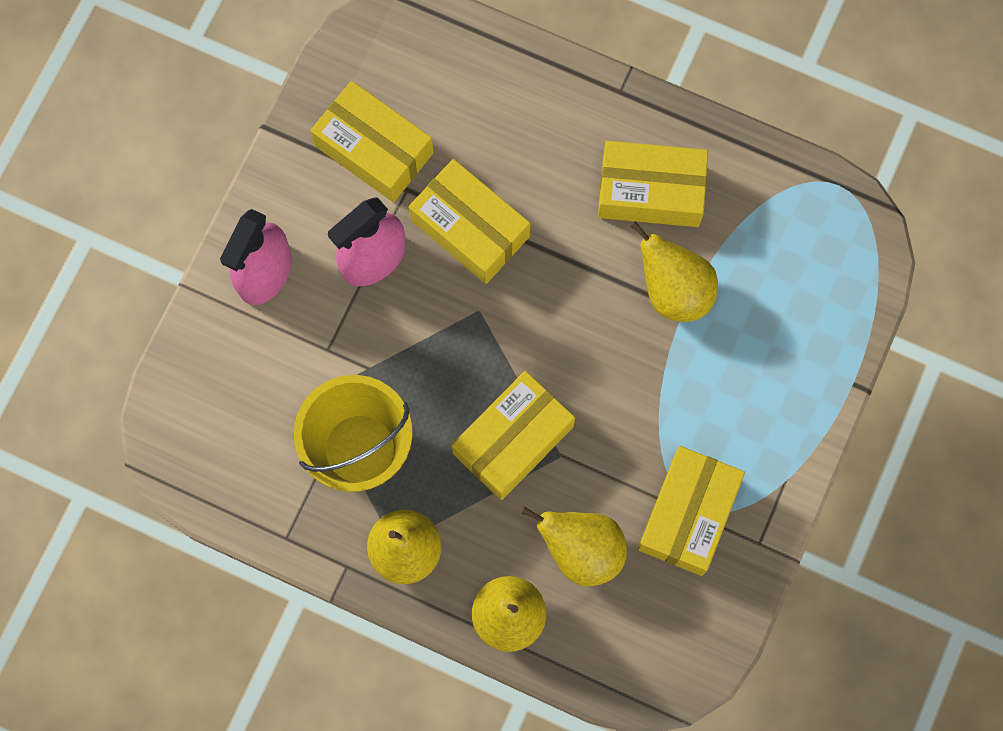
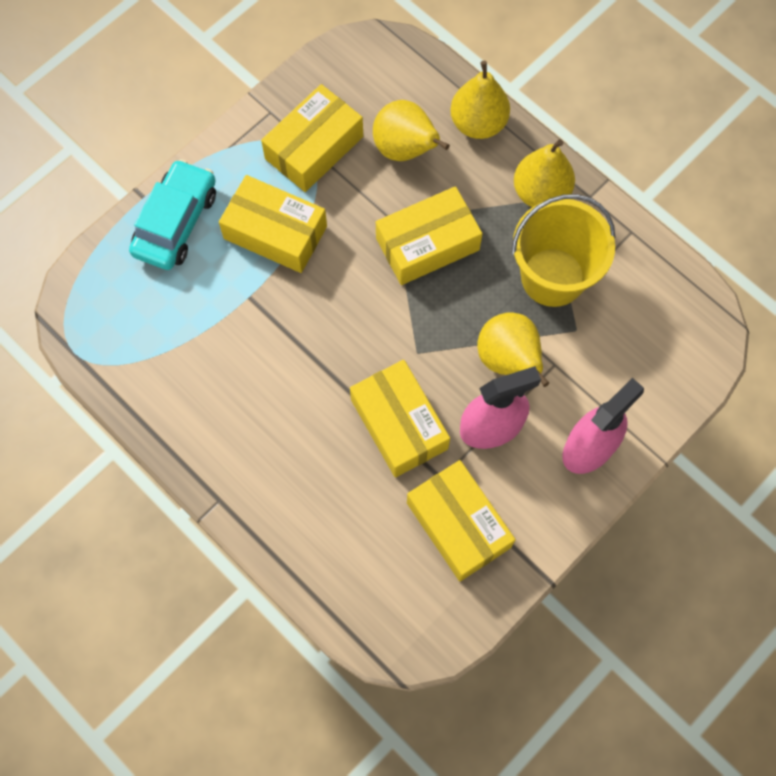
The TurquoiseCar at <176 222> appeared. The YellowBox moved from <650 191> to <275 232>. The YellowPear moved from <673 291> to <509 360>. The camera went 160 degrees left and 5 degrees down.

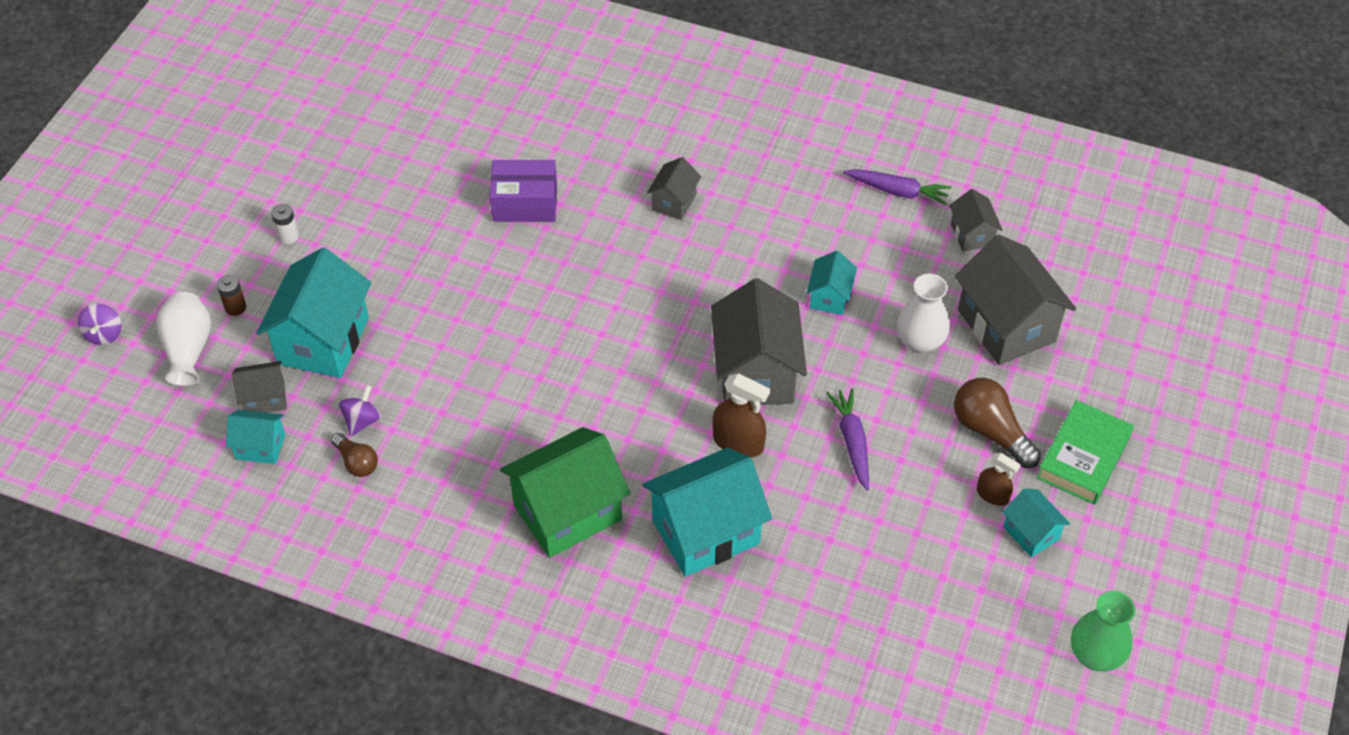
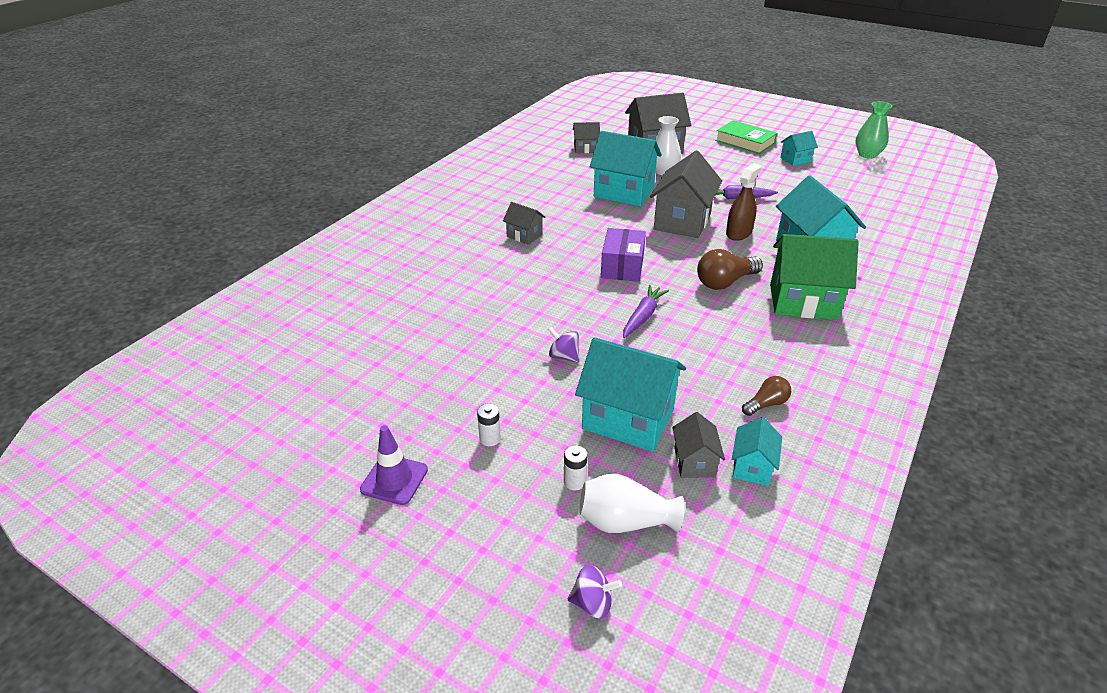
The BrownSprayBottle at <992 495> disappeared. The PurpleTrafficCone at <394 479> appeared. The PurpleSpinningTop moved from <362 421> to <564 356>. The PurpleBox moved from <525 203> to <622 266>. The PurpleCarrot moved from <897 191> to <643 316>. The BrownLightBulb moved from <990 431> to <725 282>. The BrownBattery at <235 307> became the WhiteBattery at <574 482>. The GreenHouse at <567 512> turned 60 degrees counterclockwise. The GreyHouse at <756 373> turned 75 degrees counterclockwise. The TurquoiseHouse at <829 297> changed to 1.97 times the size. The camera went 80 degrees left and 15 degrees down.

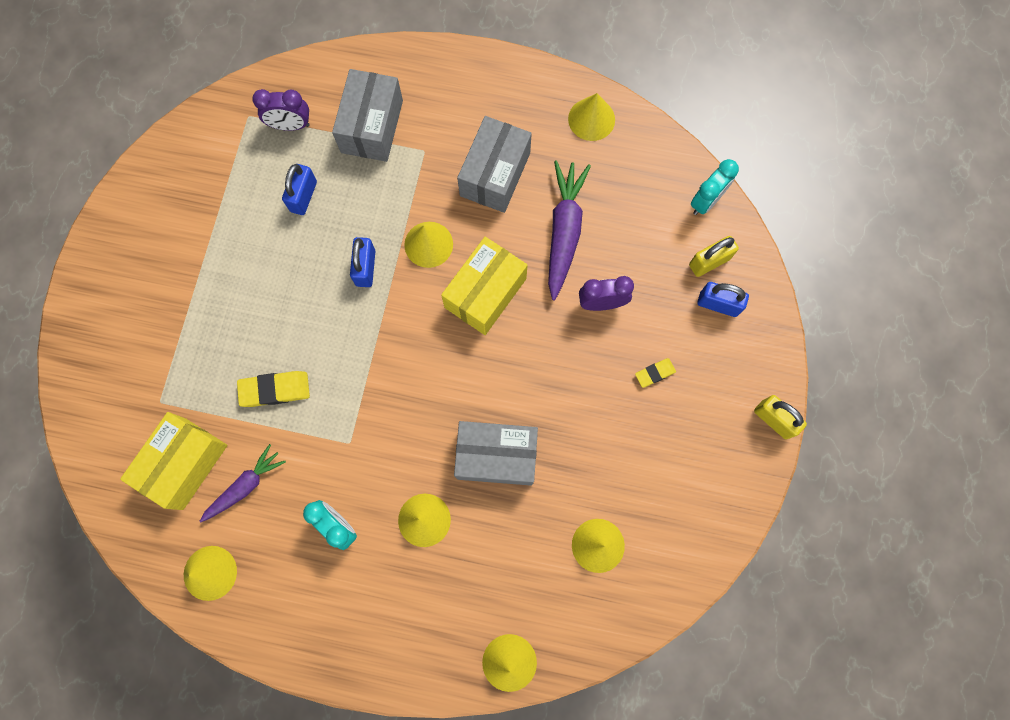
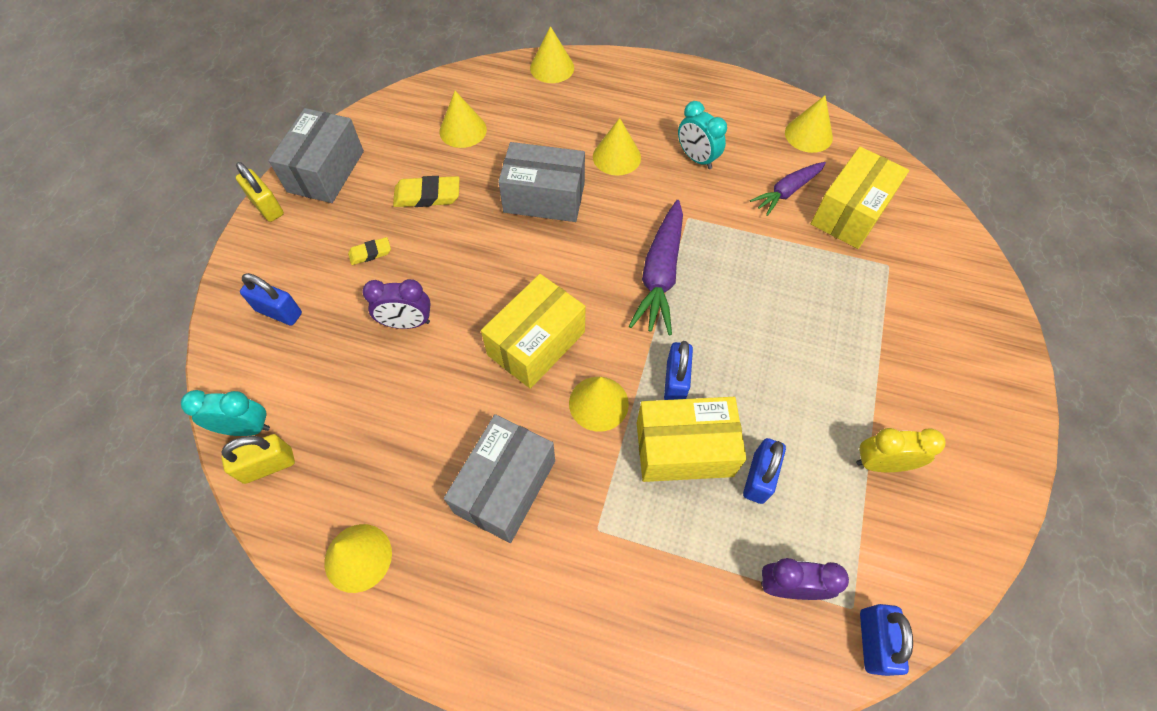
The YellowBox at <684 449> appeared. The YellowClock at <880 463> appeared. The BluePadlock at <873 641> appeared. The YellowEraser moved from <275 390> to <427 195>. The GreyBox moved from <372 126> to <326 171>. The PurpleCarrot moved from <564 231> to <660 275>. The YellowPadlock moved from <709 262> to <268 466>. The TurquoiseClock at <706 201> turned 45 degrees clockwise. The camera went 175 degrees left and 15 degrees down.

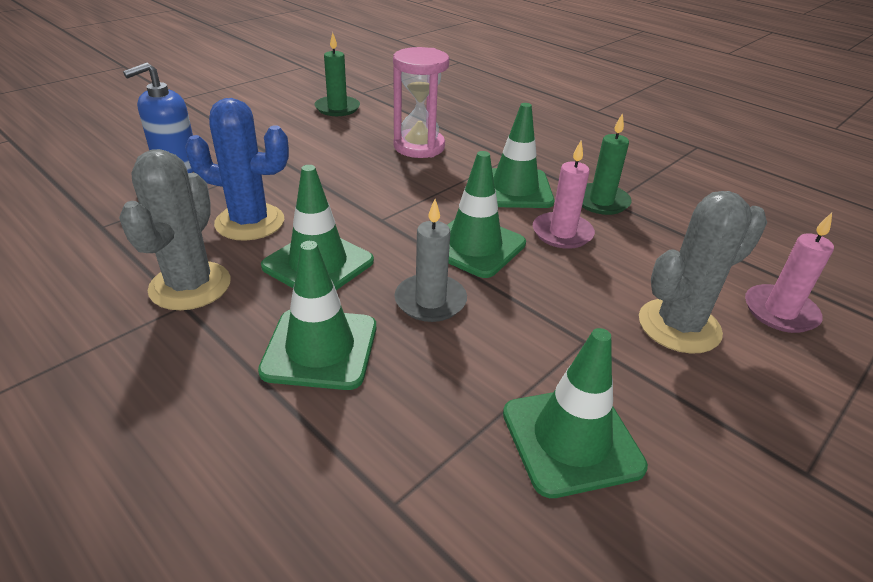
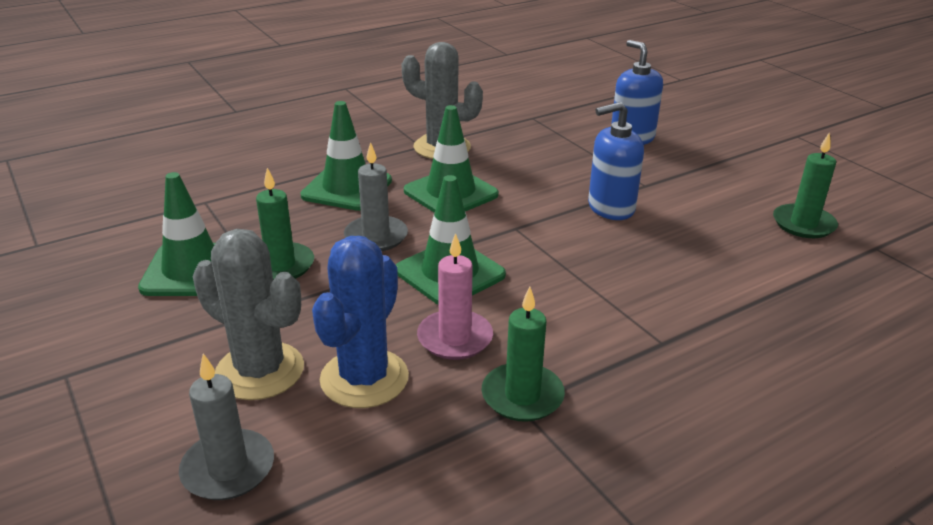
The PinkHourglass at <419 147> disappeared. The GreenTrafficCone at <514 189> disappeared. The GreenCandle at <281 265> appeared. The BlueSoapDispenser at <610 208> appeared. The BlueCactus moved from <250 222> to <364 378>. The PinkCandle at <780 312> became the GreyCandle at <228 468>. The GreyCactus at <679 326> turned 45 degrees counterclockwise. The camera went 105 degrees right and 5 degrees down.

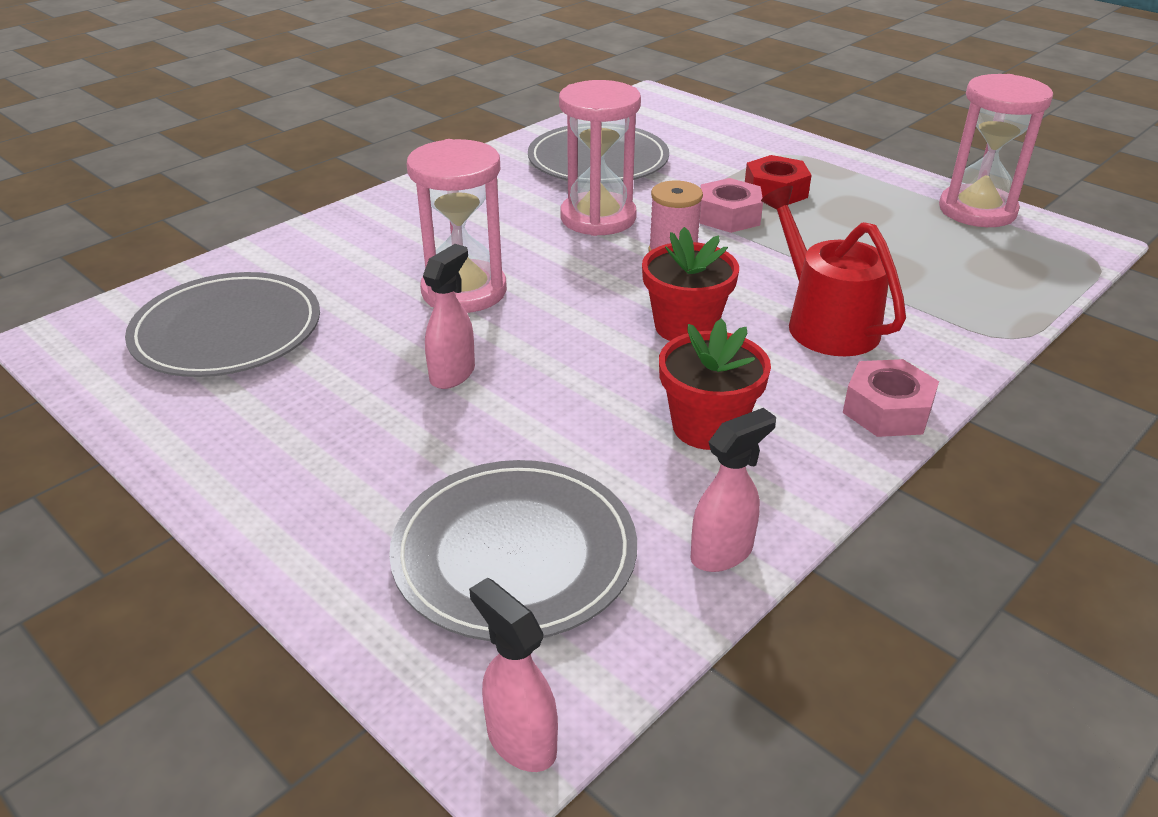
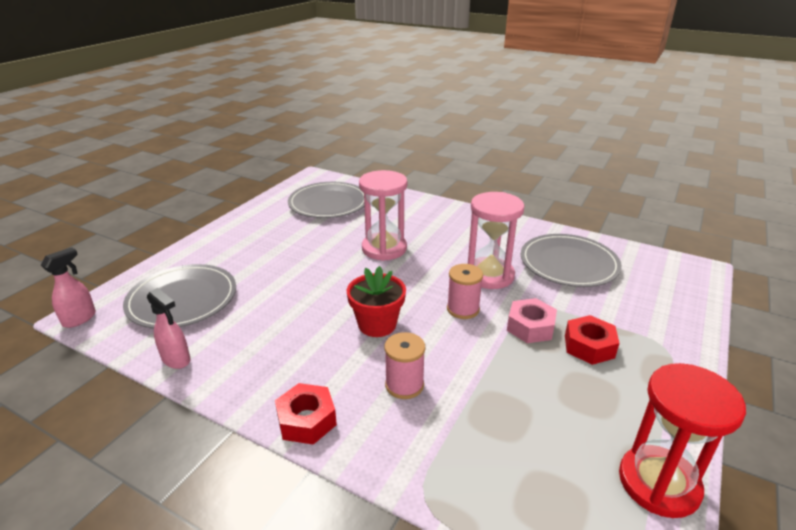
The PinkSprayBottle at <453 374> disappeared. The RedFlowerPot at <707 427> disappeared. The RedWateringCan at <825 323> was replaced by the PinkSpool at <404 385>. The PinkNut at <887 410> became the RedNut at <306 420>. The PinkHourglass at <977 210> became the RedHourglass at <658 483>. The camera went 75 degrees right and 5 degrees down.

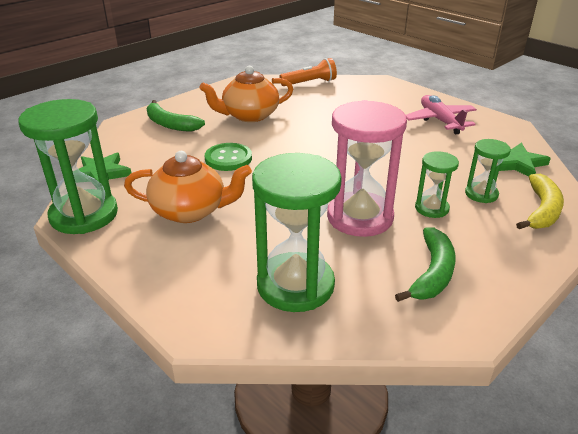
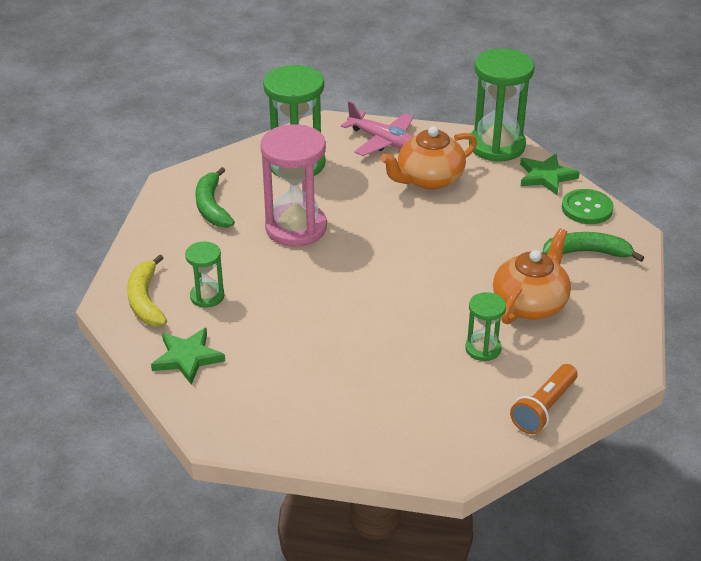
The GreenButton moved from <228 158> to <587 208>. The PinkPlane moved from <440 121> to <383 141>. The GreenHourglass moved from <431 208> to <483 349>. The camera went 145 degrees right and 5 degrees up.

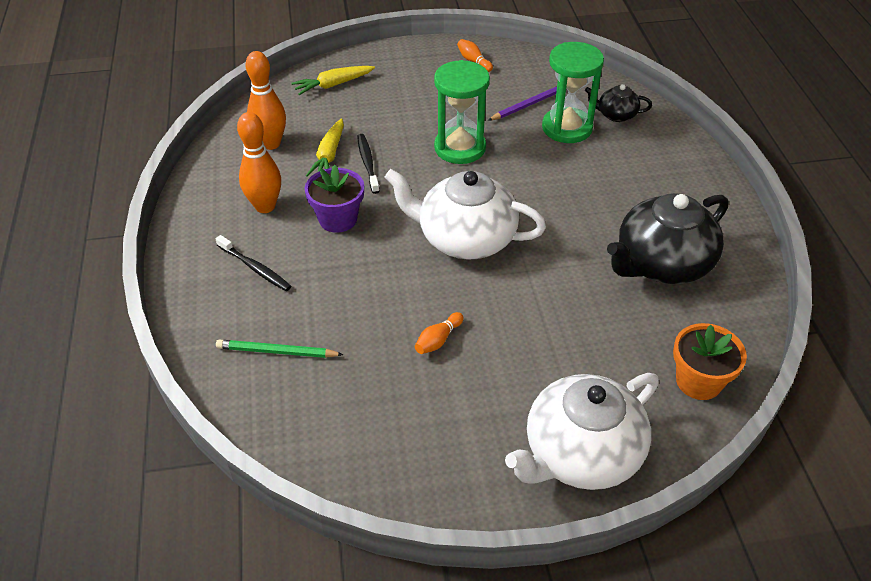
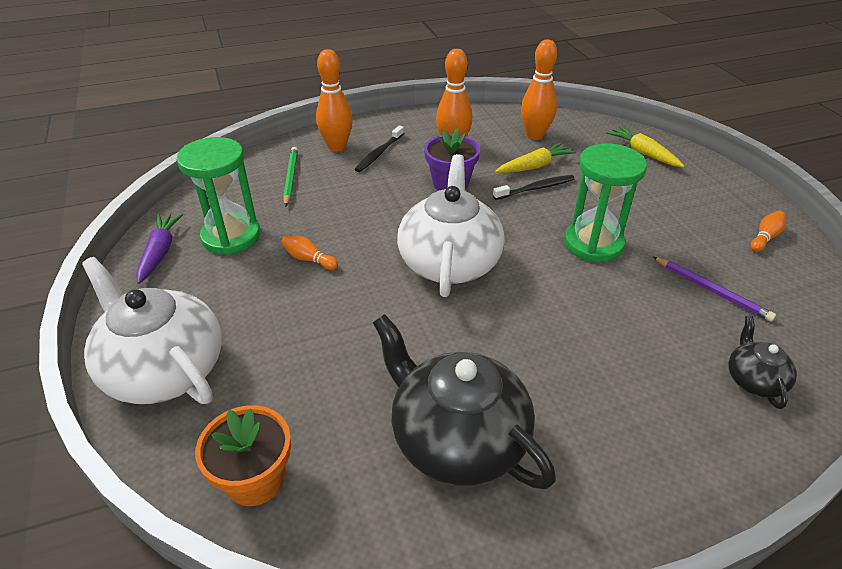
The PurpleCarrot at <160 252> appeared. The OrangeBowlingPin at <337 147> appeared. The GreenHourglass moved from <567 128> to <231 236>. The YellowCarrot at <329 156> turned 150 degrees clockwise. The camera went 80 degrees right and 5 degrees down.

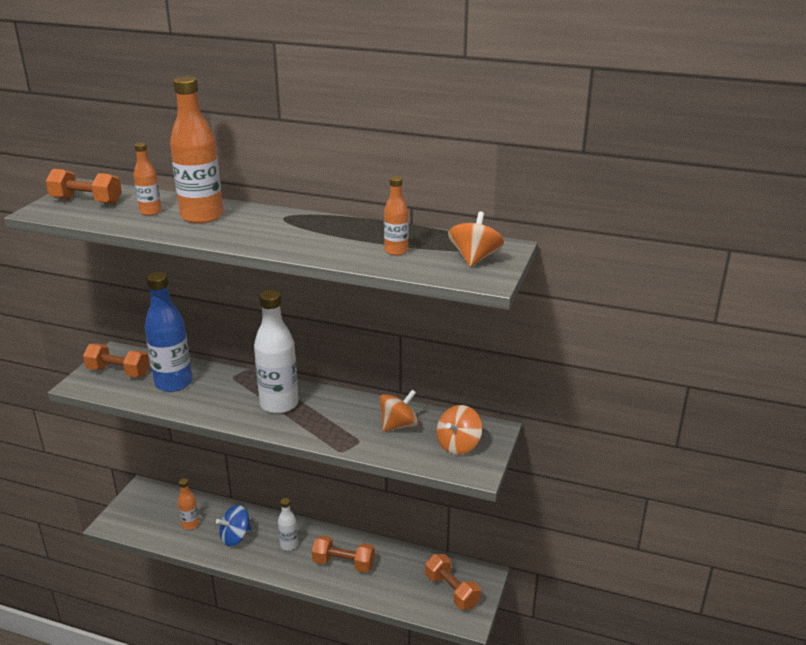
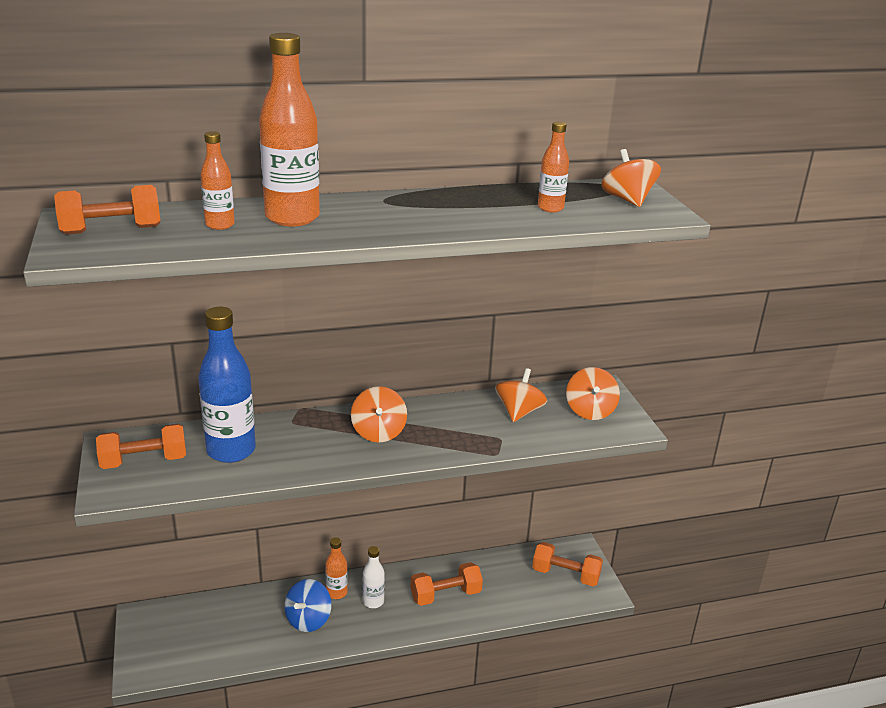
The OrangeBottle moved from <190 524> to <336 593>. The WhiteBottle at <279 404> was replaced by the OrangeSpinningTop at <378 432>. The camera went 35 degrees left and 0 degrees up.

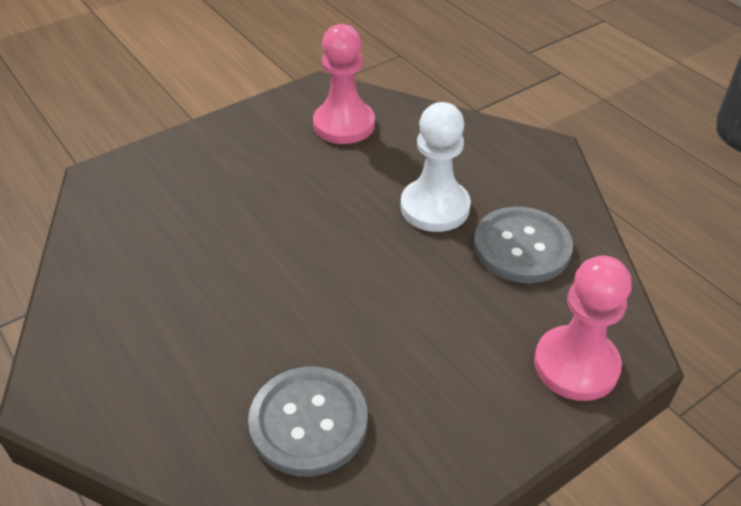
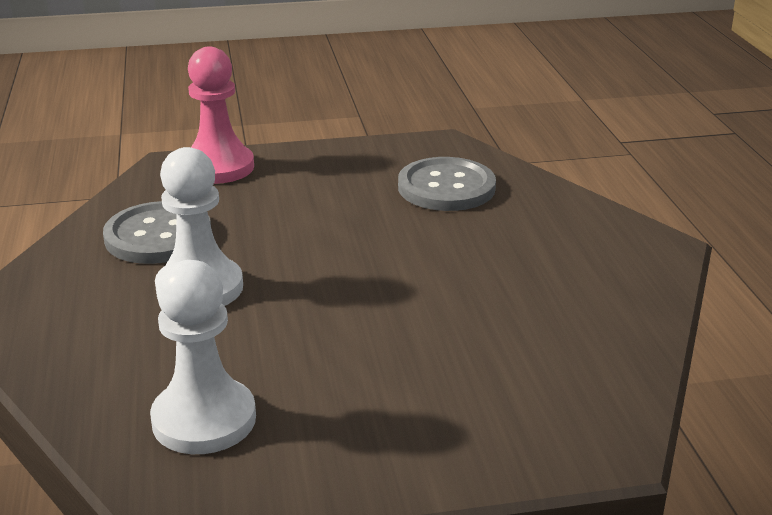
The PinkPawn at <344 125> became the WhitePawn at <204 419>. The camera went 155 degrees left and 15 degrees down.

